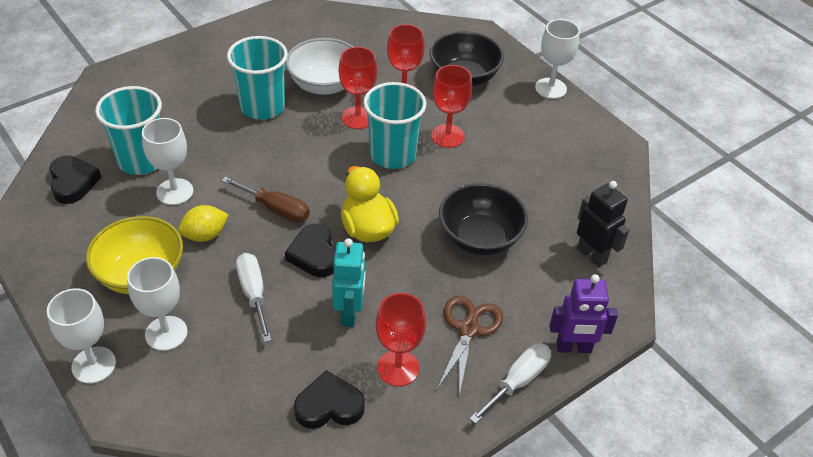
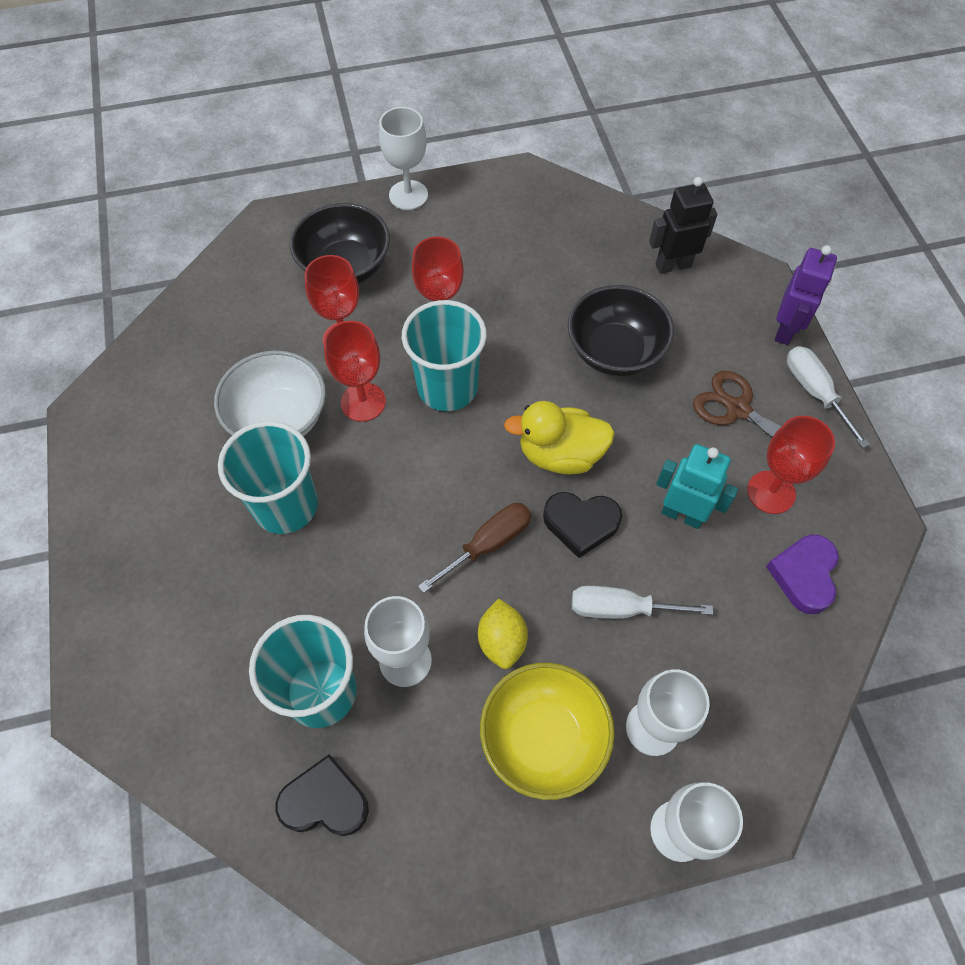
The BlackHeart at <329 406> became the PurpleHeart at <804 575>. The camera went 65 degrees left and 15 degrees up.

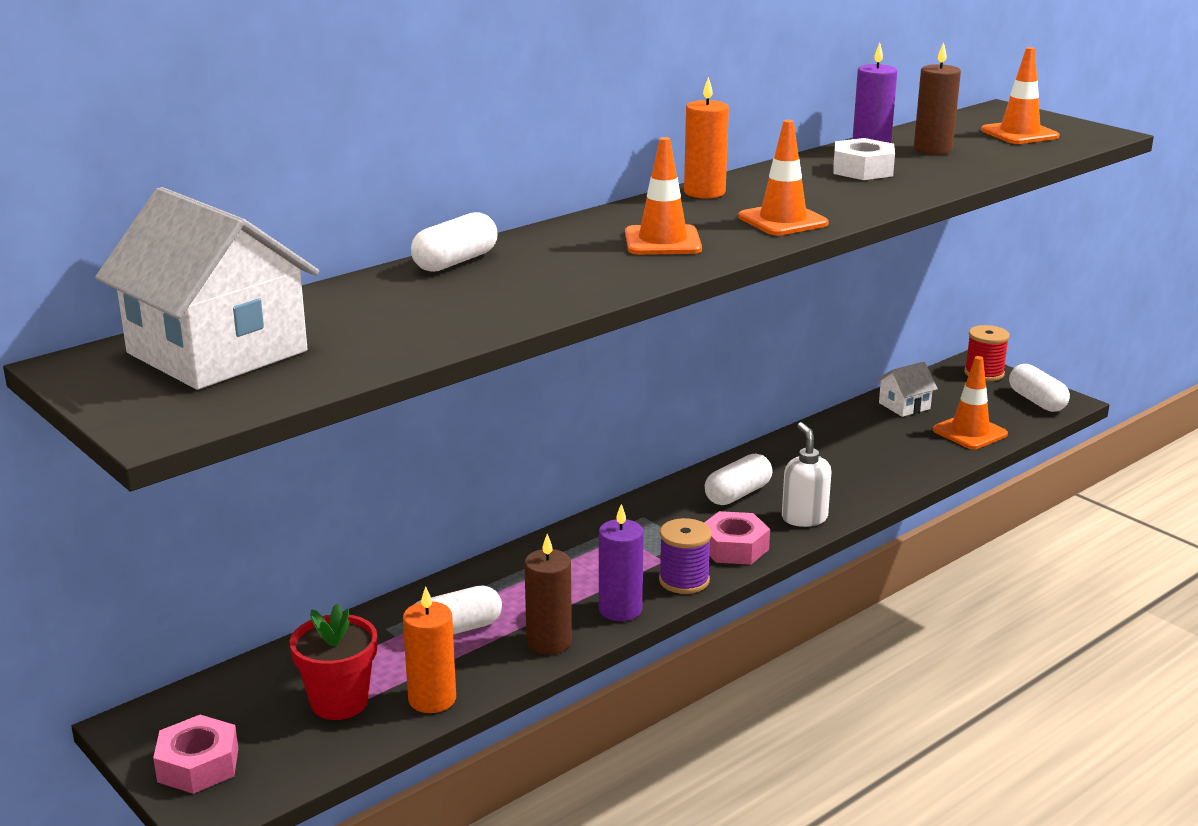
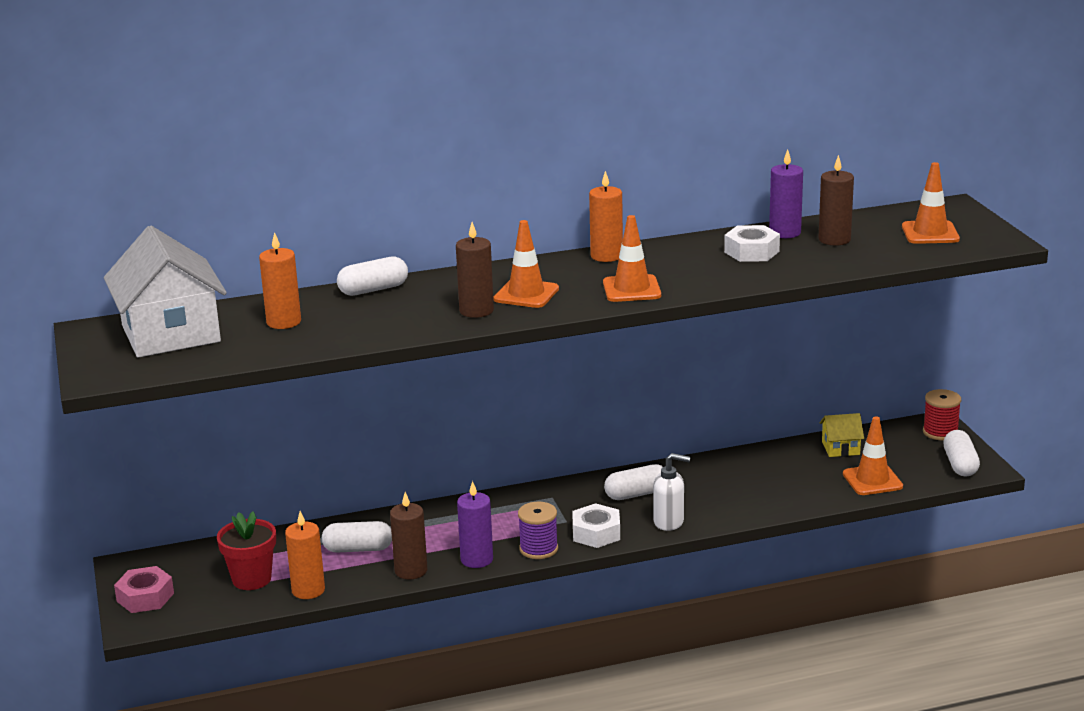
The OrangeCandle at <284 322> appeared. The BrownCandle at <476 311> appeared. The PinkNut at <734 547> became the WhiteNut at <596 533>. The WhiteHouse at <904 406> became the YellowHouse at <840 448>. The WhiteSoapDispenser at <804 518> turned 90 degrees clockwise. The camera went 25 degrees right and 0 degrees up.

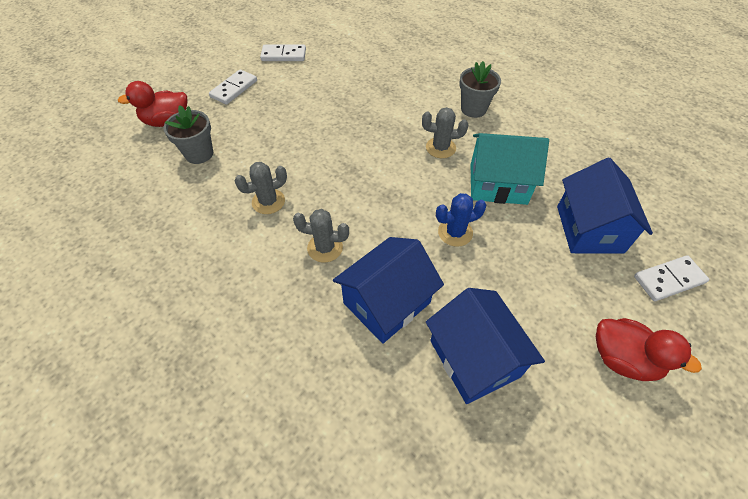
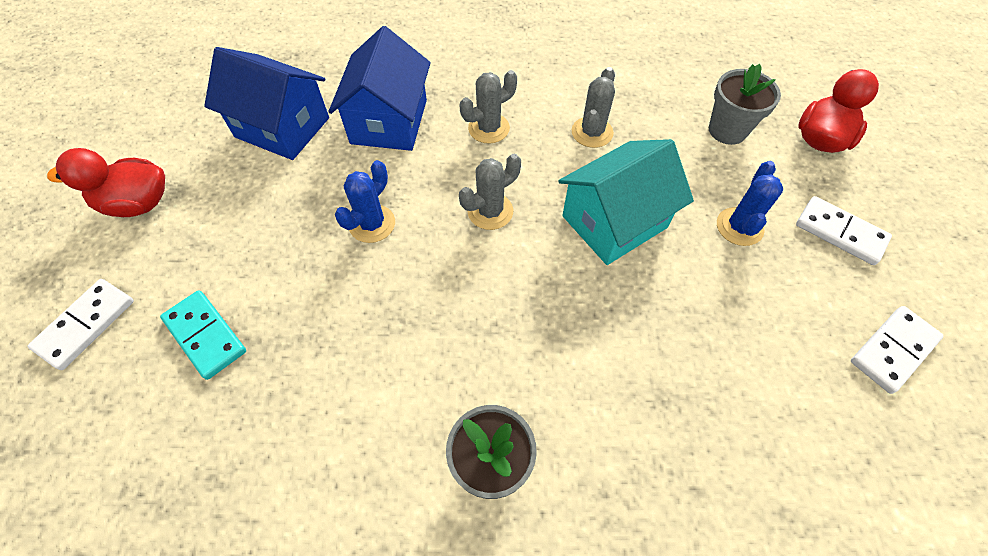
The BlueCactus at <739 227> appeared. The GreyCactus moved from <440 148> to <490 211>. The TurquoiseHouse moved from <498 184> to <614 222>. The BlueHouse at <589 229> was replaced by the TurquoiseDomino at <205 335>. The WhiteDomino at <234 89> turned 45 degrees counterclockwise. The camera went 140 degrees right and 5 degrees up.

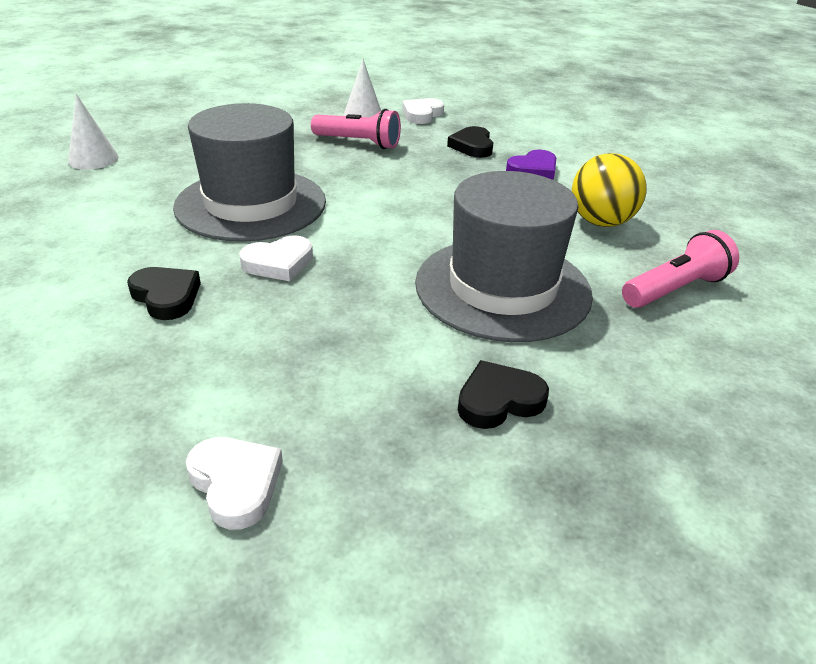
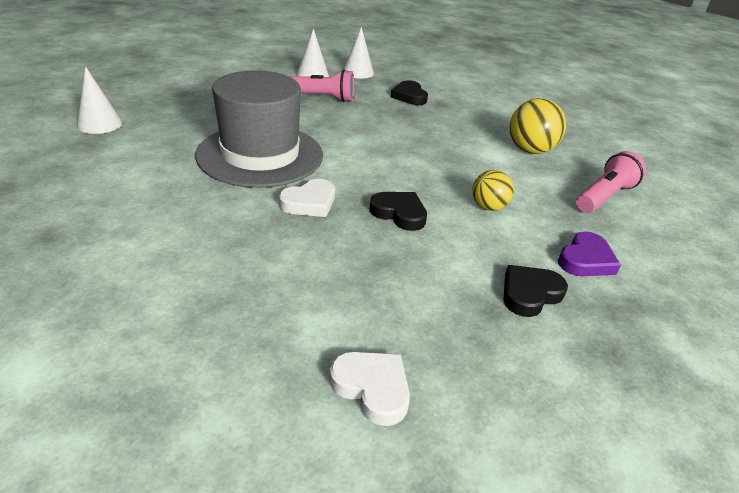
The BlackHeart moved from <166 296> to <399 213>. The PurpleHeart moved from <533 170> to <585 260>. The WhiteHeart at <422 114> was replaced by the WhiteCone at <358 72>. The GreyHat at <502 288> was replaced by the YellowBall at <488 207>. The camera went 15 degrees left and 0 degrees up.

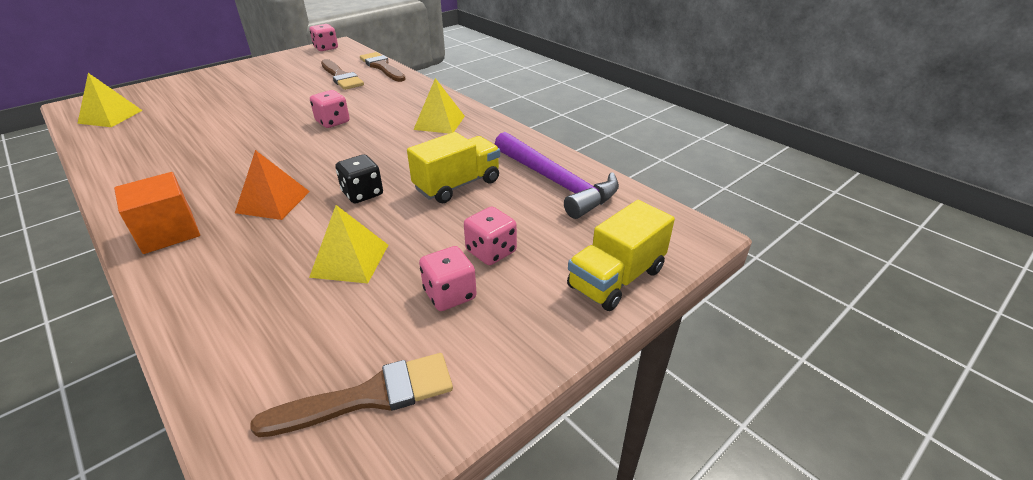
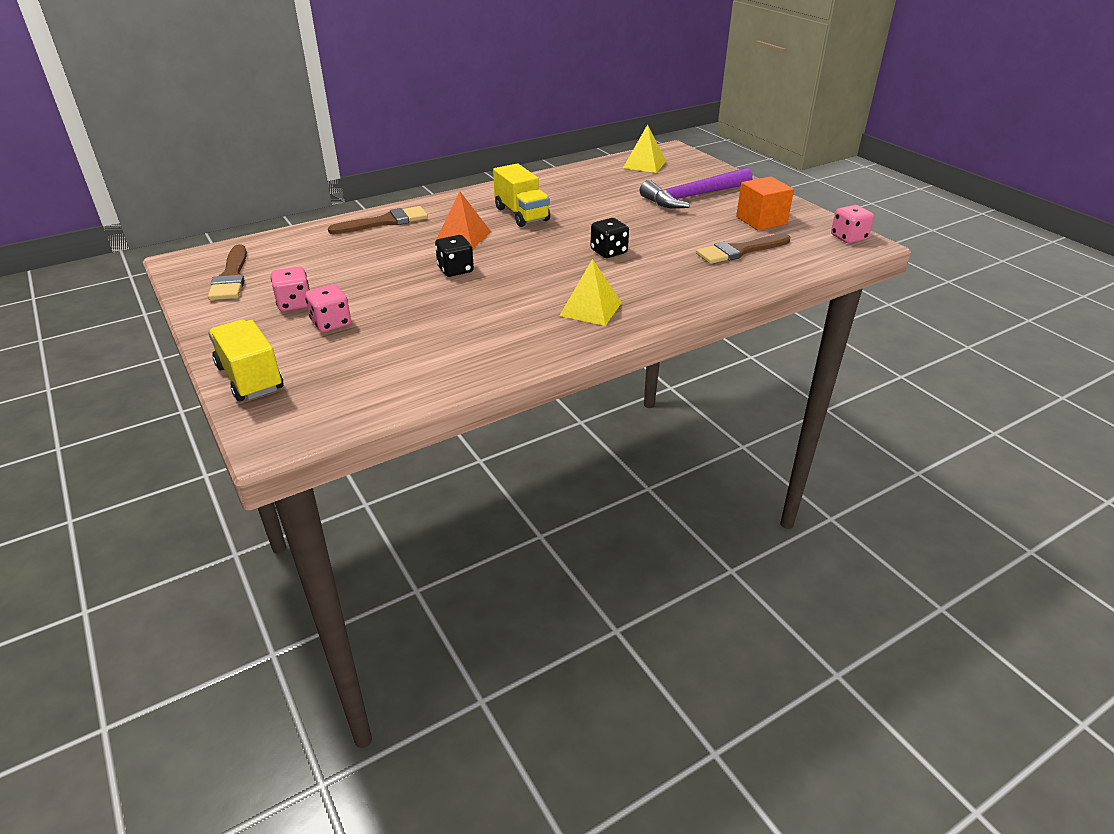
The YellowPyramid at <350 260> disappeared. The OrangeCube moved from <168 232> to <761 220>. The BrownBrush moved from <382 67> to <384 222>. The YellowTruck moved from <457 185> to <522 214>. The PurpleHammer moved from <556 182> to <693 197>. The PinkDice at <333 122> became the BlackDice at <608 252>. The camera went 100 degrees right and 0 degrees up.

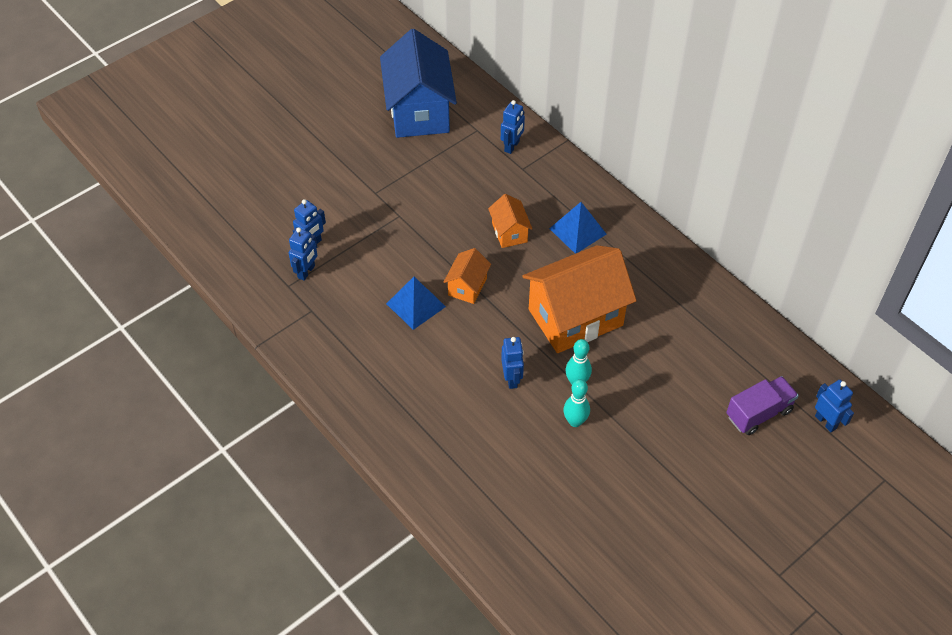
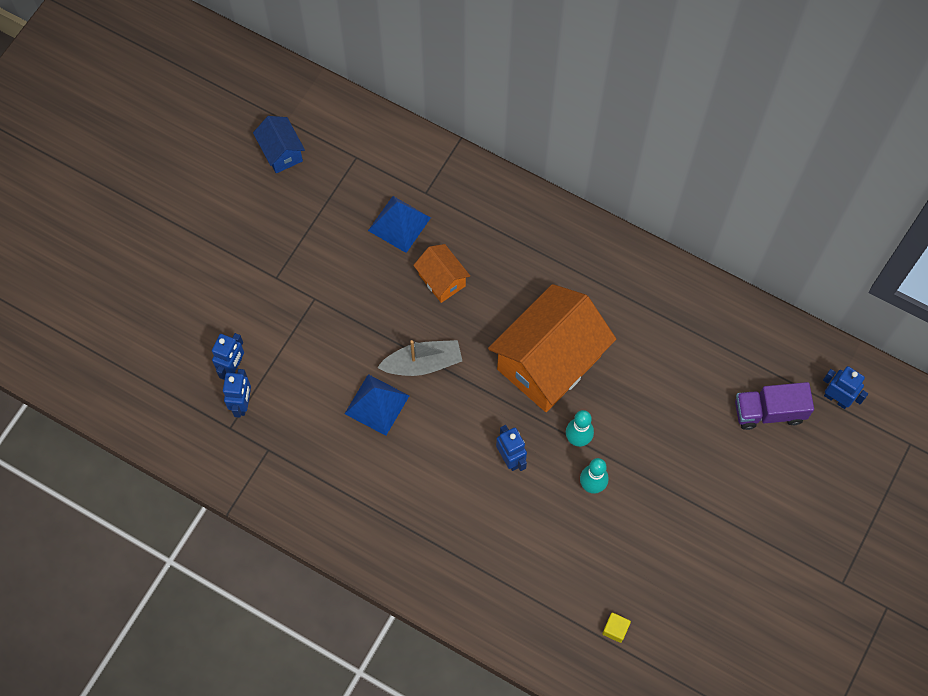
The BlueRobot at <512 146> disappeared. The YellowCube at <615 629> appeared. The BluePyramid moved from <578 231> to <399 224>. The OrangeHouse at <467 286> was replaced by the GreyBoat at <422 363>. The PurpleTruck at <758 413> turned 135 degrees counterclockwise. The BlueHouse at <419 111> changed to 0.47 times the size. The camera went 20 degrees left and 15 degrees up.

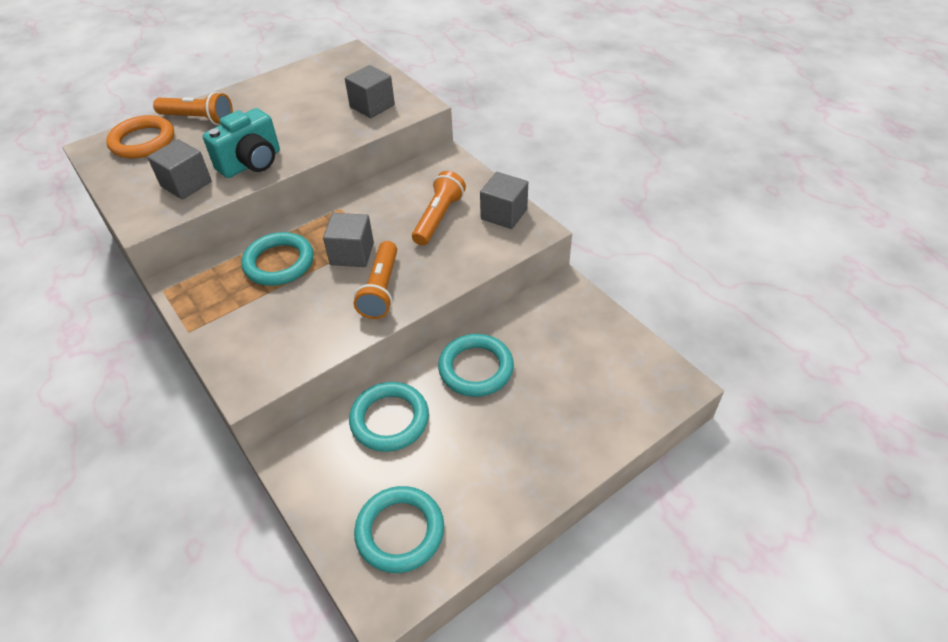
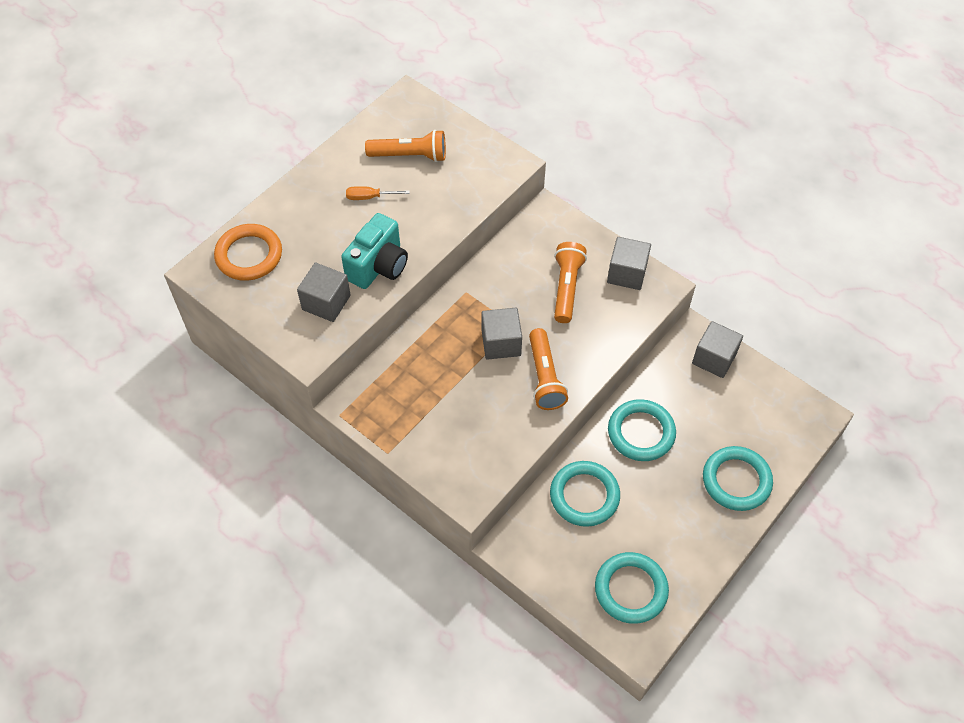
The OrangeScrewdriver at <370 197> appeared. The OrangeFlashlight moved from <198 119> to <410 155>. The TurquoiseRing moved from <279 263> to <736 480>. The GreyCube moved from <372 106> to <714 358>. The camera went 15 degrees left and 10 degrees up.

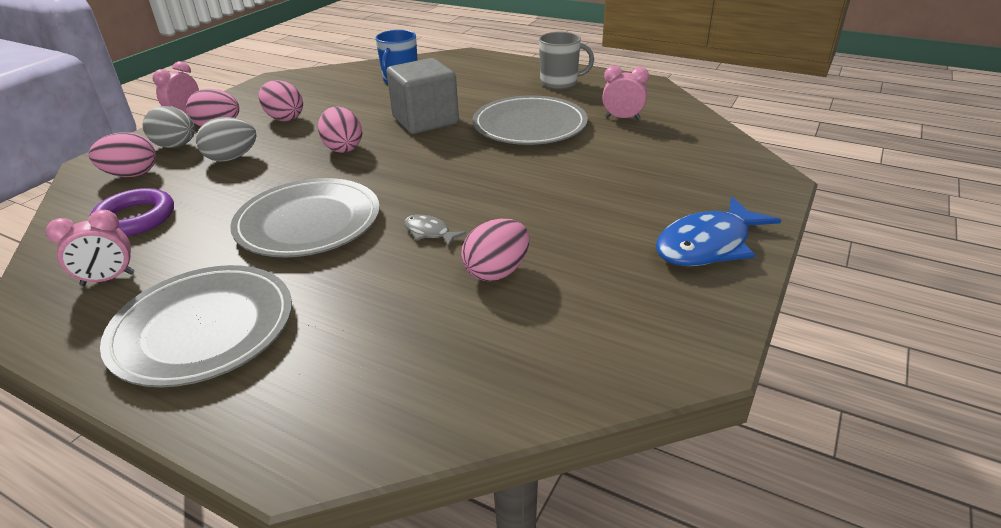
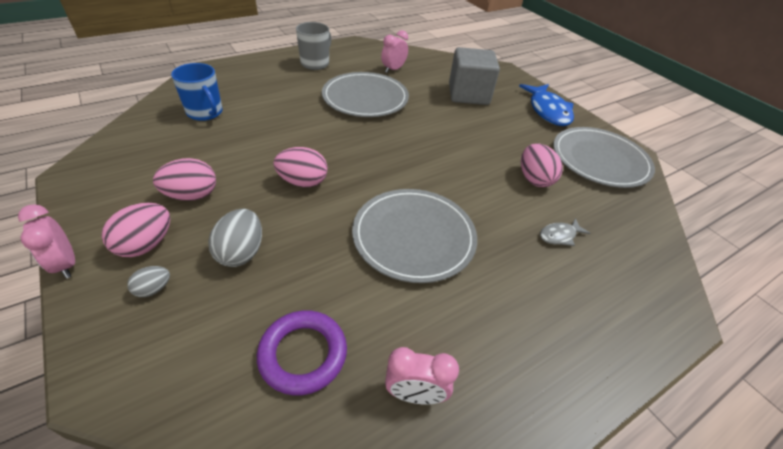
The PinkEgg at <131 175> disappeared. The GreyPlate moved from <203 329> to <599 160>. The GreyCube moved from <425 120> to <468 94>. The GreyFish moved from <429 232> to <559 235>. The PinkClock at <108 279> turned 90 degrees clockwise. The GreyEgg at <176 146> changed to 0.56 times the size. The camera went 65 degrees left and 10 degrees up.

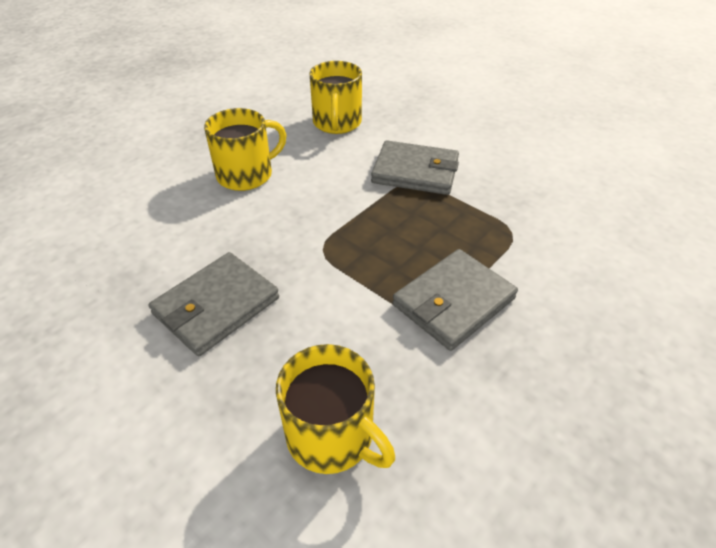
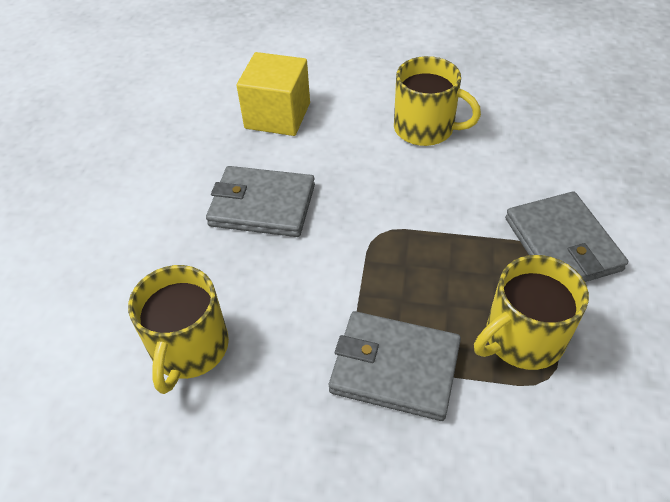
The YellowCube at <277 116> appeared. The YellowMug moved from <337 123> to <522 338>. The camera went 60 degrees right and 5 degrees up.

